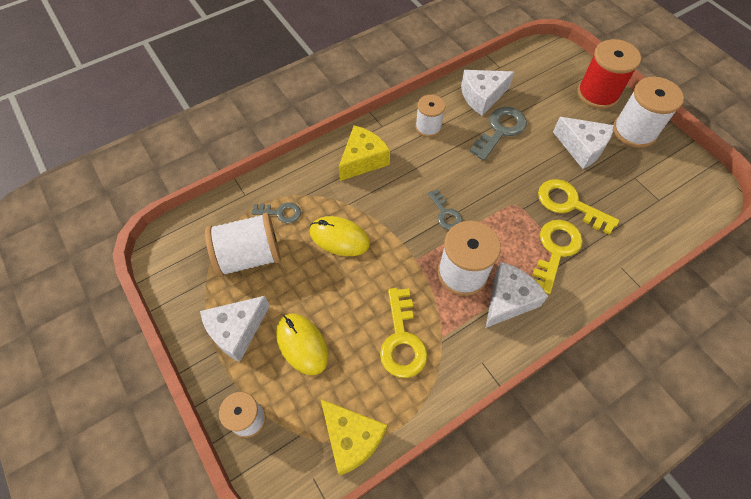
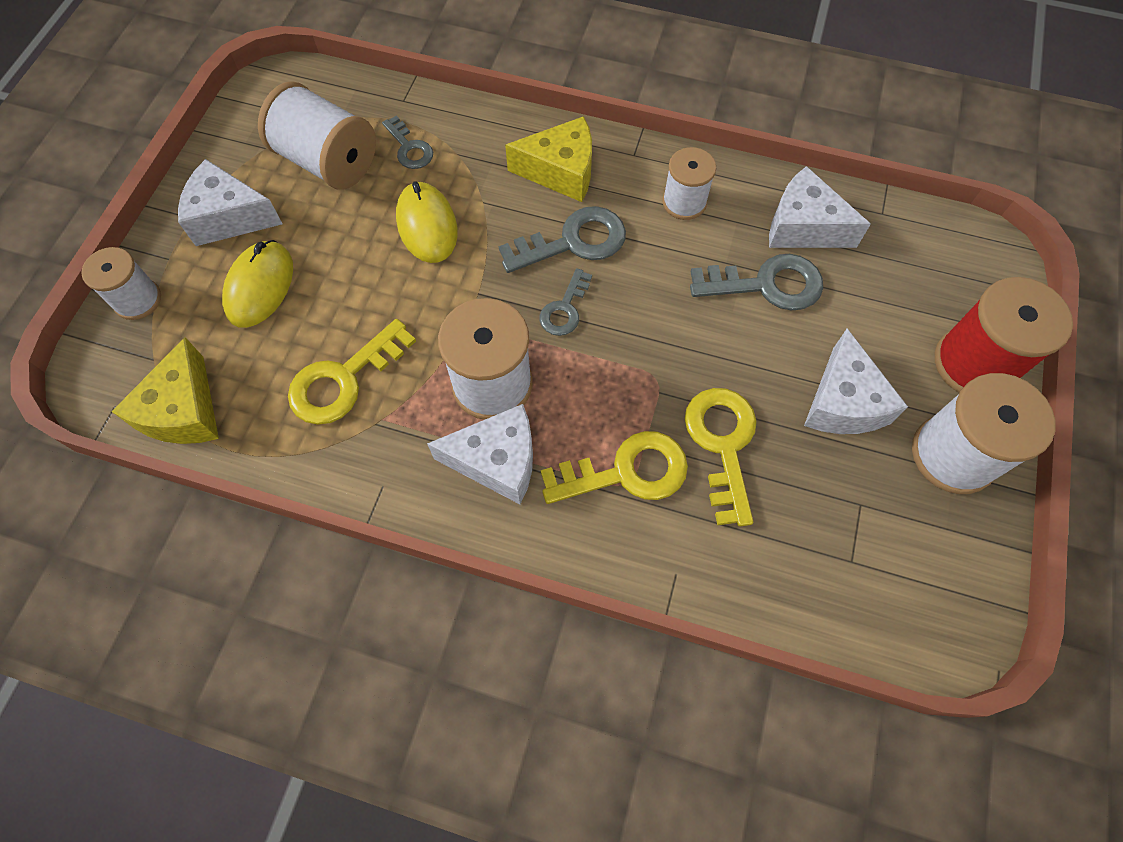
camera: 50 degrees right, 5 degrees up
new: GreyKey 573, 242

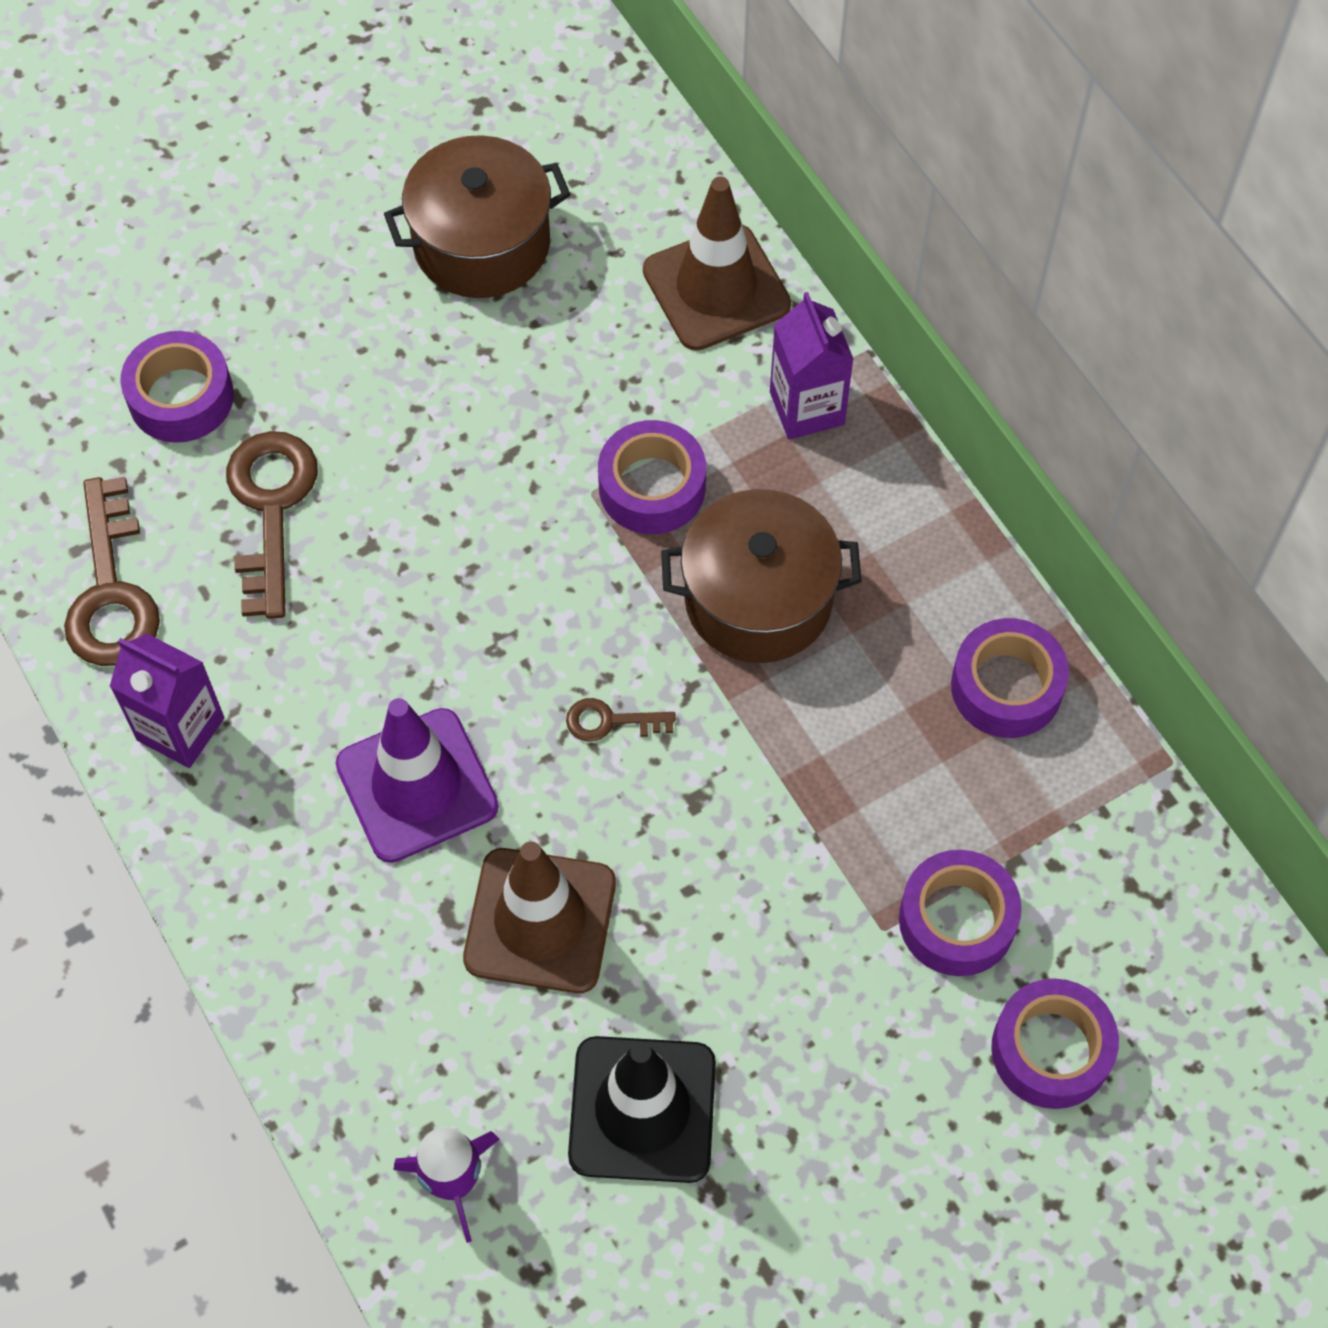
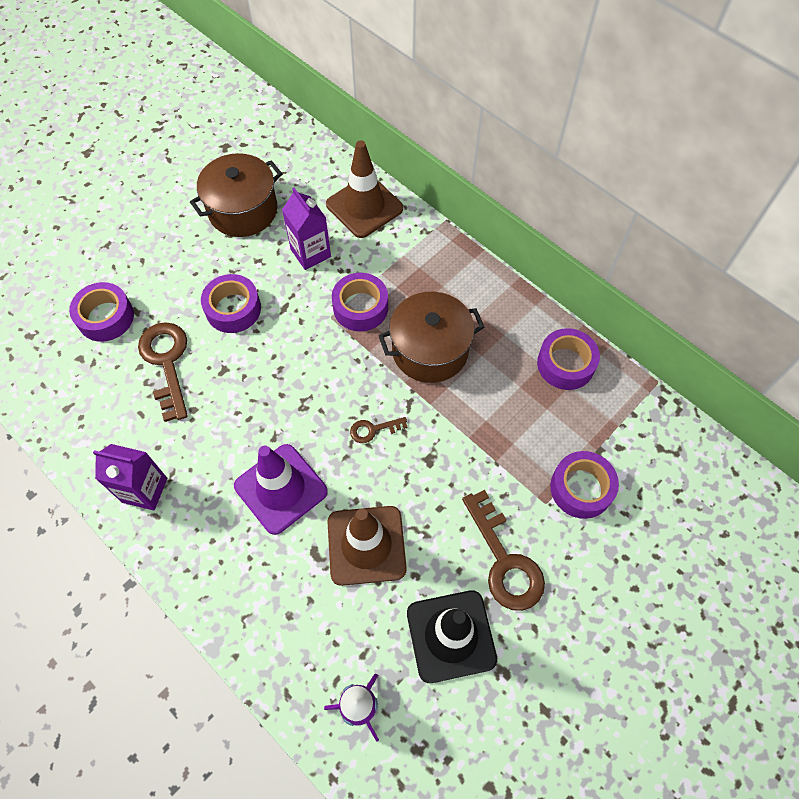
camera: 15 degrees left, 0 degrees up
shifted: VioletTape 1051, 1050 to 233, 309; VioletMilkCarton 807, 408 to 310, 253; BrownKey 111, 591 to 504, 561

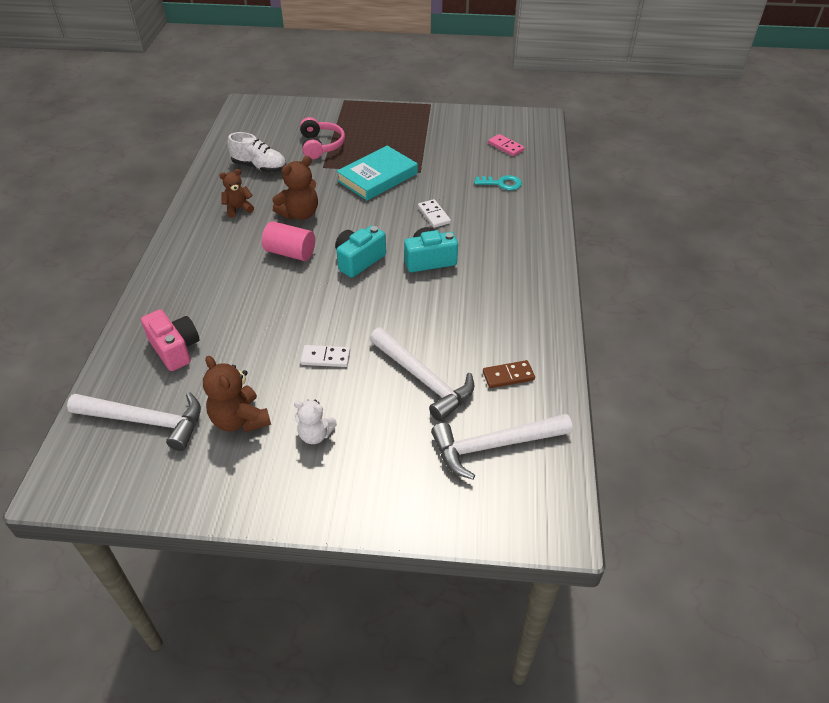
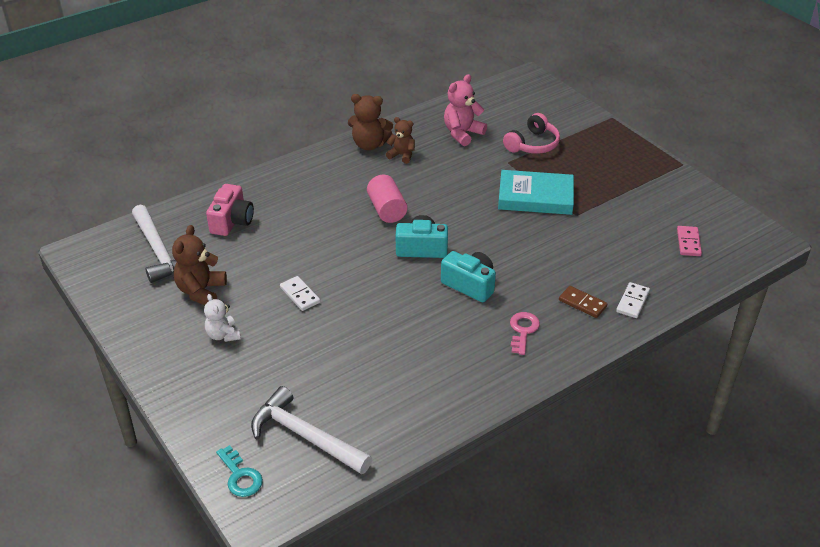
camera: 50 degrees right, 5 degrees down
gone: PureWhiteCarpenter'sHammer 423, 379
new: PinkKey 523, 330
shifted: TealKey 502, 183 to 240, 476; BrownTeddyBear 300, 214 to 369, 144; BrownDominoPiece 508, 376 to 582, 303; PureWhiteDominoPiece 434, 215 to 632, 302
swapped: PureWhiteShoe 259, 167 to PinkTeddyBear 462, 133

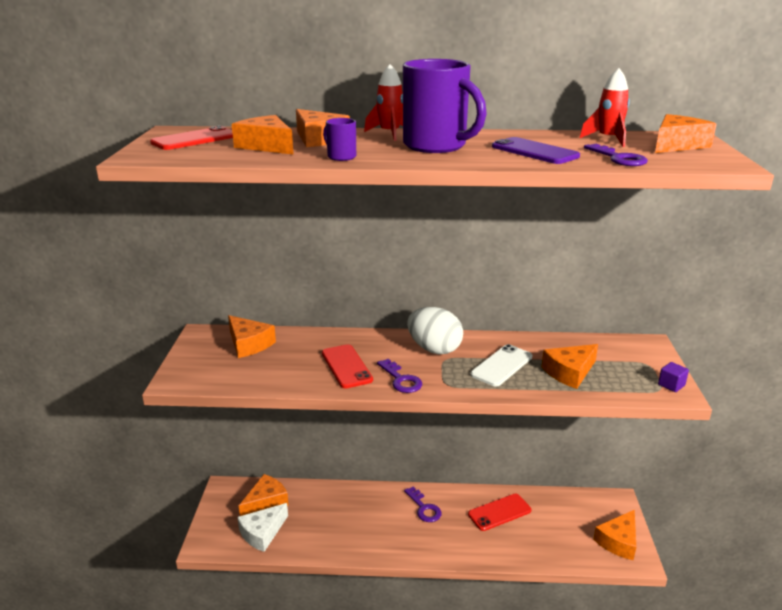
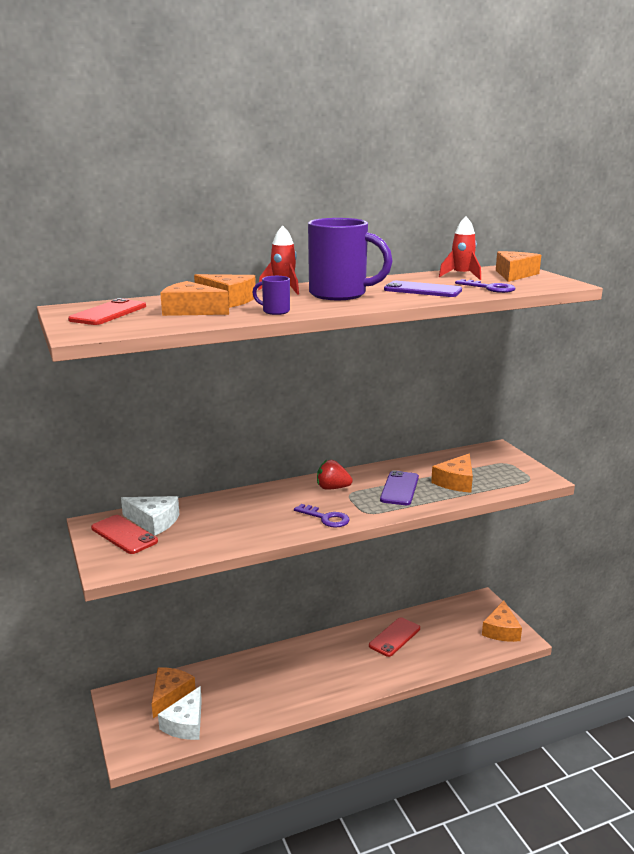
camera: 25 degrees left, 5 degrees down
gone: VioletKey 424, 508; VioletCube 671, 385
shifted: RedMobilePhone 346, 366 to 124, 535
swapped: PureWhiteEgg 434, 349 to RedStrawberry 332, 488
repainted: BrightOrangeCheese 249, 344 to PureWhiteCheese 154, 521; PureWhiteMobilePhone 502, 366 to VioletMobilePhone 399, 488

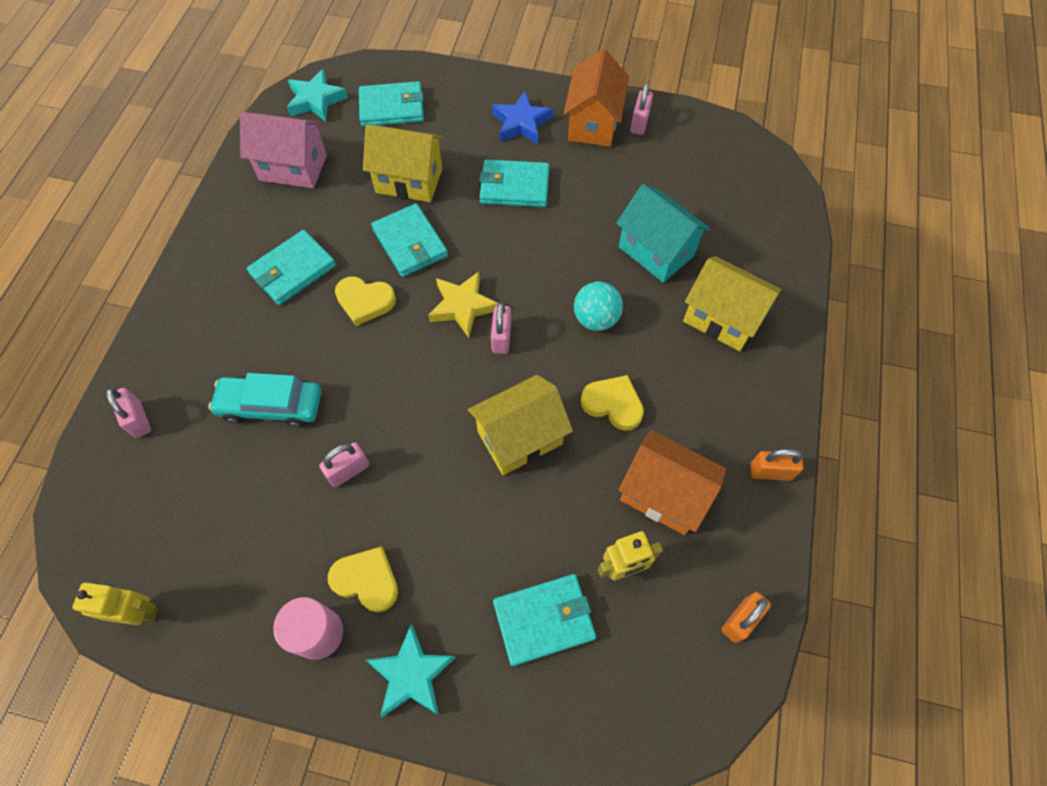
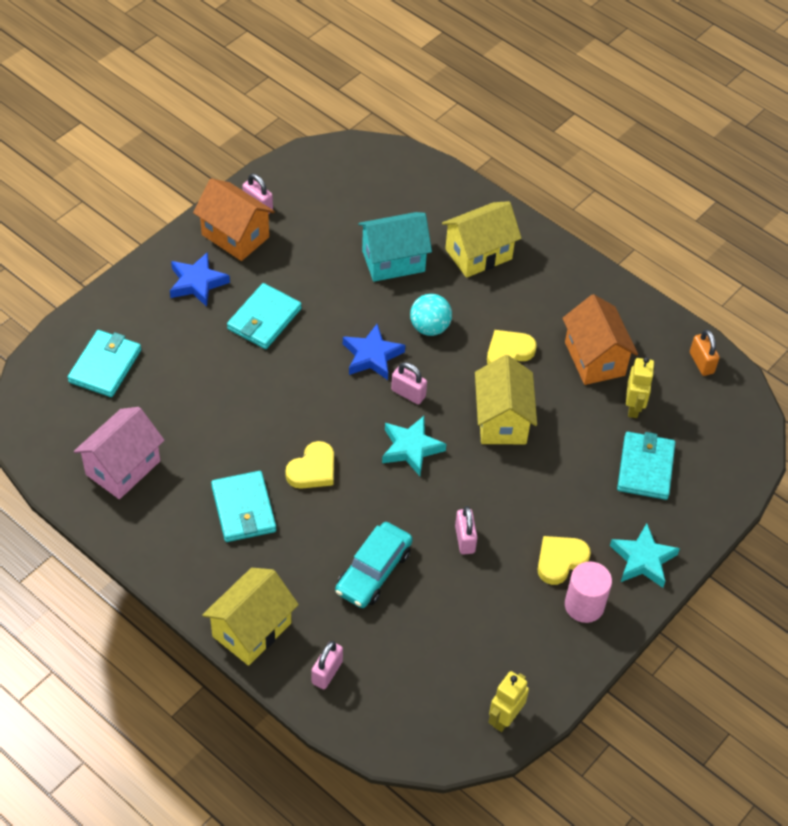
camera: 65 degrees left, 10 degrees down
gone: TealCardWallet 410, 243; BrightYellowStar 463, 306; BrightOrangeLock 770, 472
new: RoyalBlueStar 372, 356
shifted: BrightYellowToyHouse 409, 180 to 252, 629; TealStar 316, 100 to 411, 448
rotated: PinkLock 138, 419 = 327, 672 60 degrees counterclockwise; BrightOrangeToyHouse 663, 494 = 594, 359 75 degrees counterclockwise

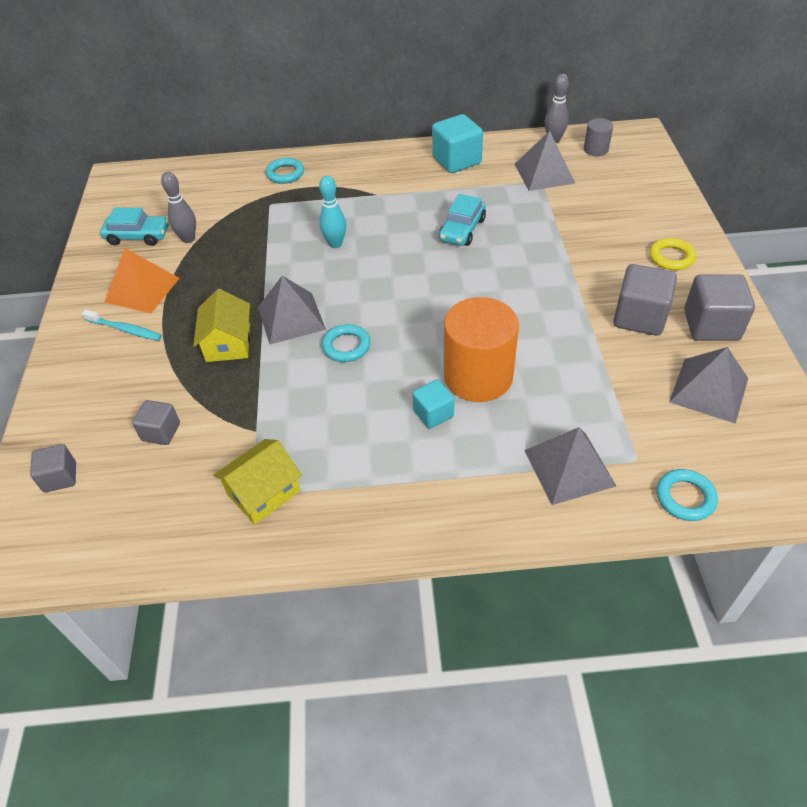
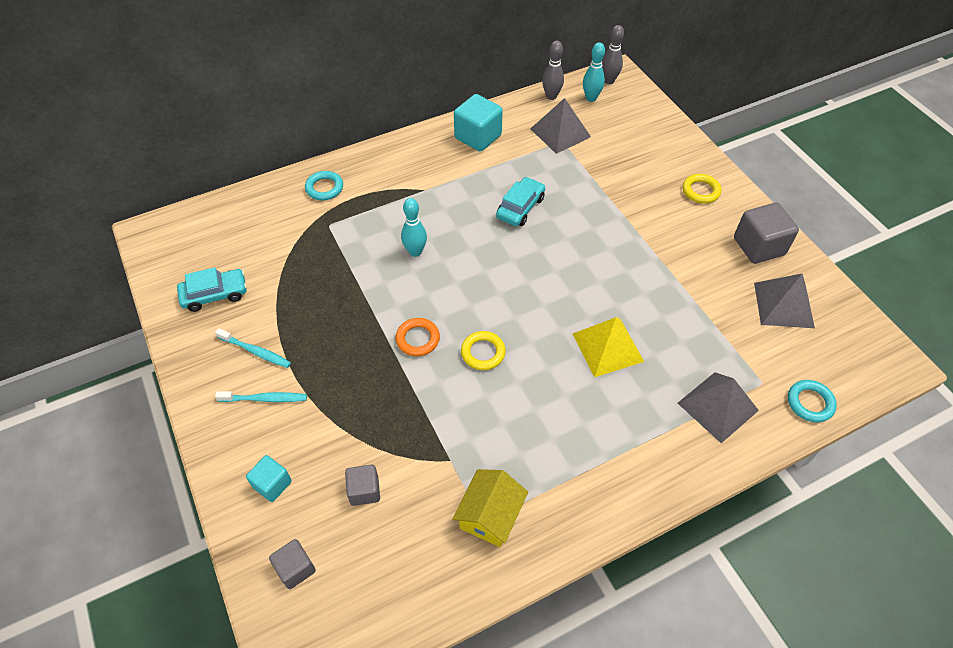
camera: 25 degrees left, 5 degrees up
gone: BrightYellowToyHouse 228, 343; GreyCube 639, 317
shifted: TealCube 433, 414 to 272, 484; GreySkittle 188, 239 to 609, 81
swapped: BrightOrangePyramidShape 142, 289 to TealDentalBrush 256, 351; GreyPyramidShape 291, 318 to BrightOrangeTorus 418, 339; BrightOrangeSolidCylinder 478, 376 to BrightYellowPyramidShape 607, 347; GreySolidCylinder 596, 149 to TealSkittle 591, 98
repainted: TealTorus 346, 346 to BrightYellowTorus 483, 352
rotated: TealToyCar 462, 229 = 520, 207 150 degrees counterclockwise

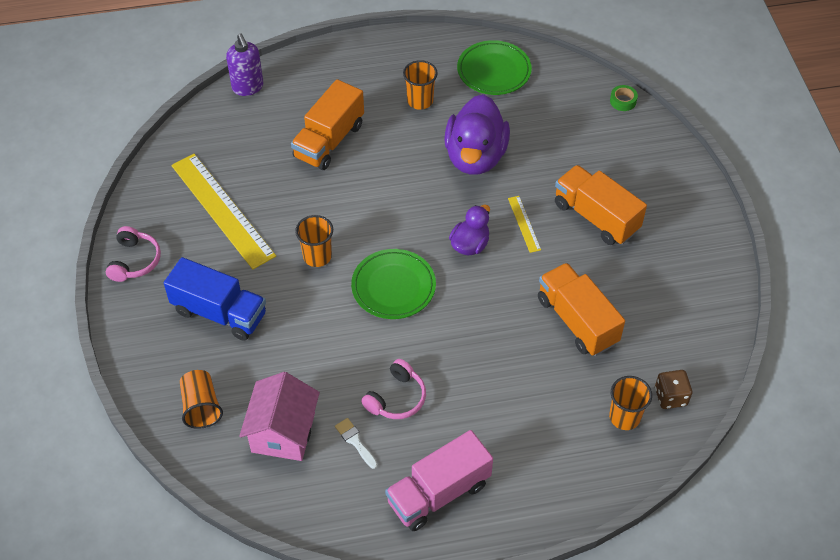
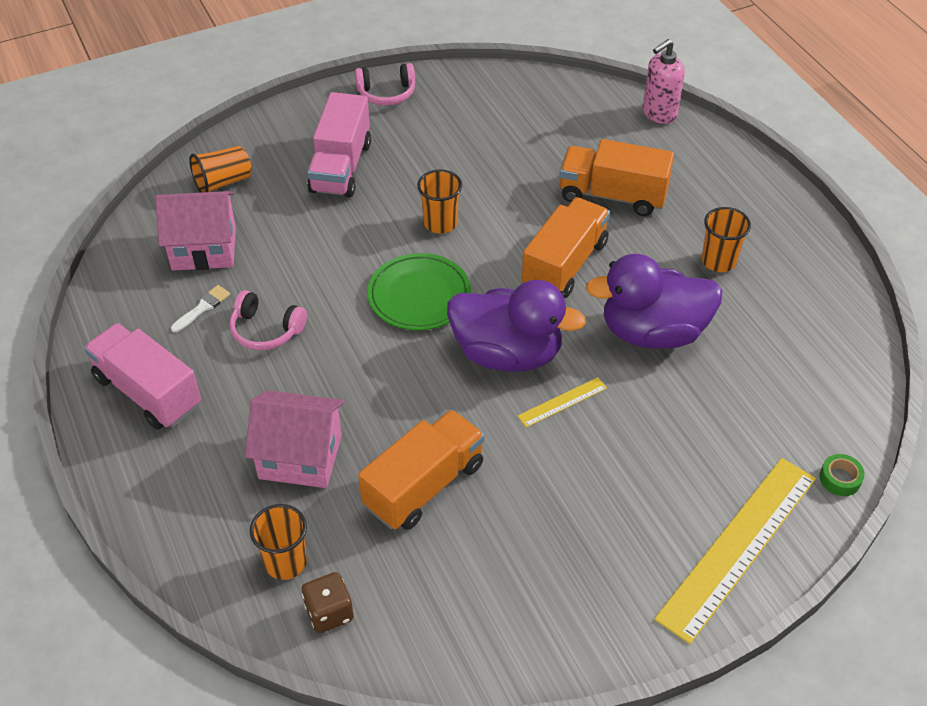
camera: 75 degrees right, 5 degrees down
gone: LeafGreenFlatDish 494, 71
new: PinkToyHouse 300, 457
shifted: BrightOrangeToyTruck 596, 217 to 564, 265; BrightYellowStraightedge 222, 210 to 738, 546
repainted: RoyalBlueToyTruck 219, 313 to PinkToyTruck 341, 167; VioletSoapPump 248, 87 to PinkSoapPump 659, 114
scaled: VioletRubberDuck 470, 245 = 507, 353 x1.82

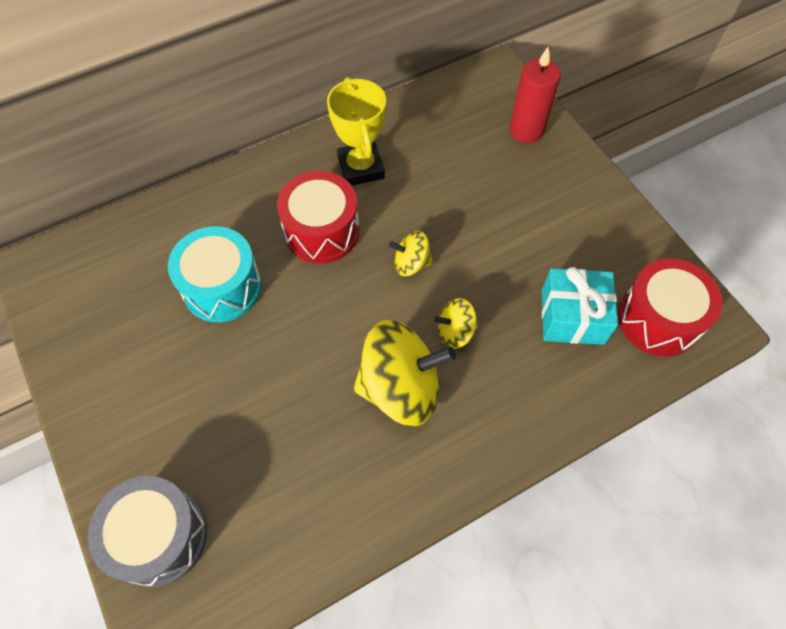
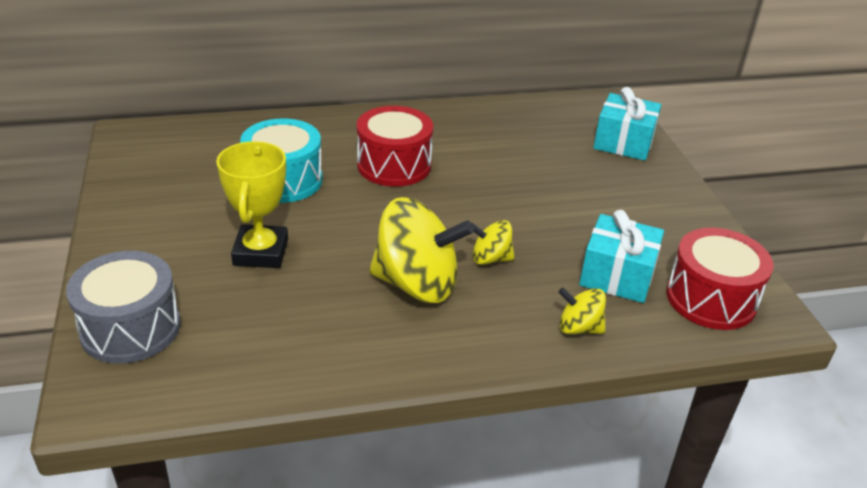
camera: 15 degrees right, 25 degrees down
shifted: BrightYellowTrophy 361, 168 to 261, 252; BrightYellowToyTop 411, 263 to 579, 328
swapped: RedPillarCandle 526, 130 to TealGift 623, 142

